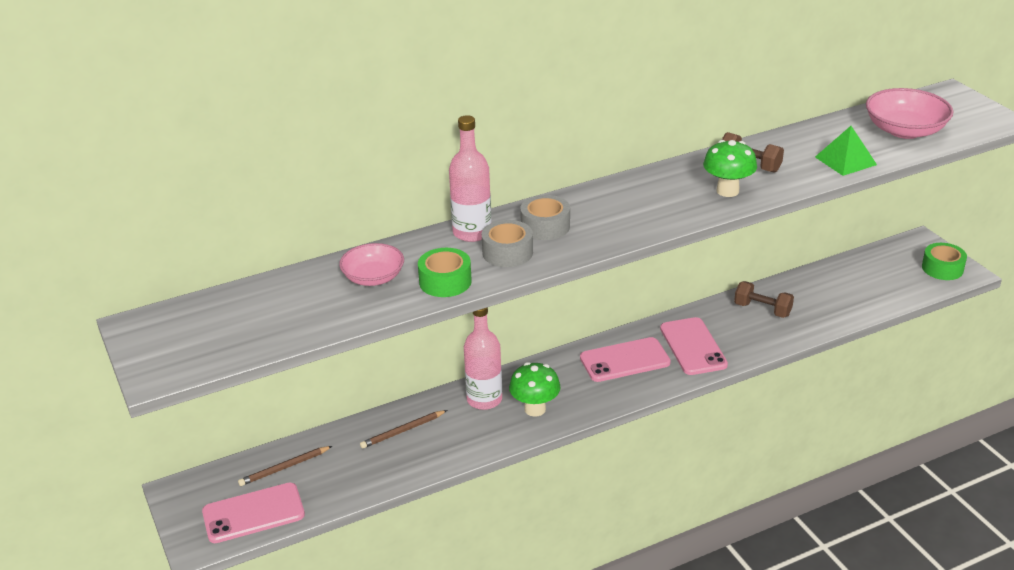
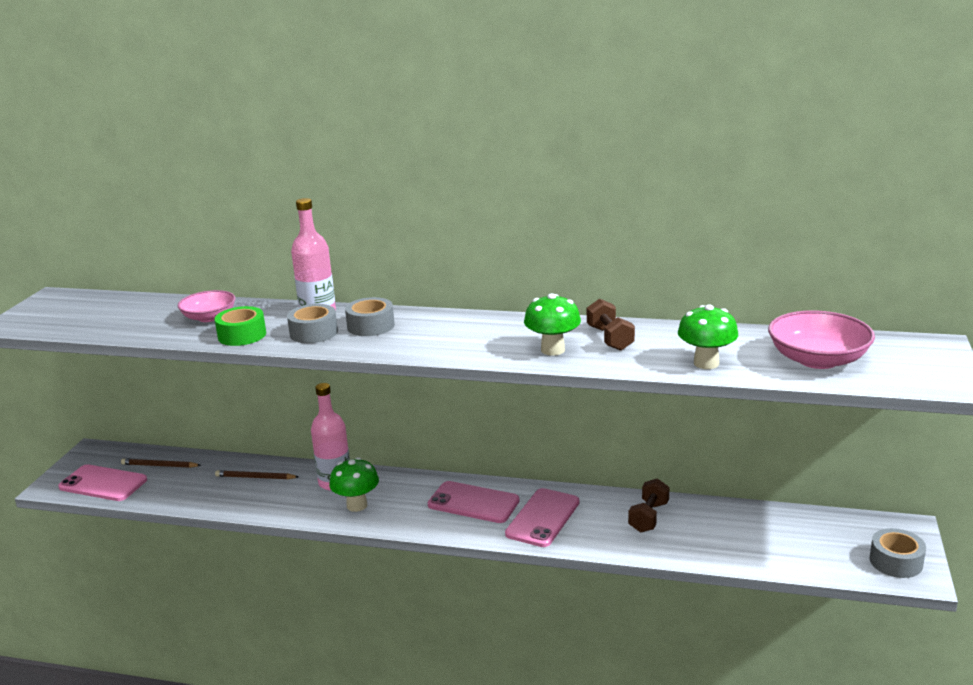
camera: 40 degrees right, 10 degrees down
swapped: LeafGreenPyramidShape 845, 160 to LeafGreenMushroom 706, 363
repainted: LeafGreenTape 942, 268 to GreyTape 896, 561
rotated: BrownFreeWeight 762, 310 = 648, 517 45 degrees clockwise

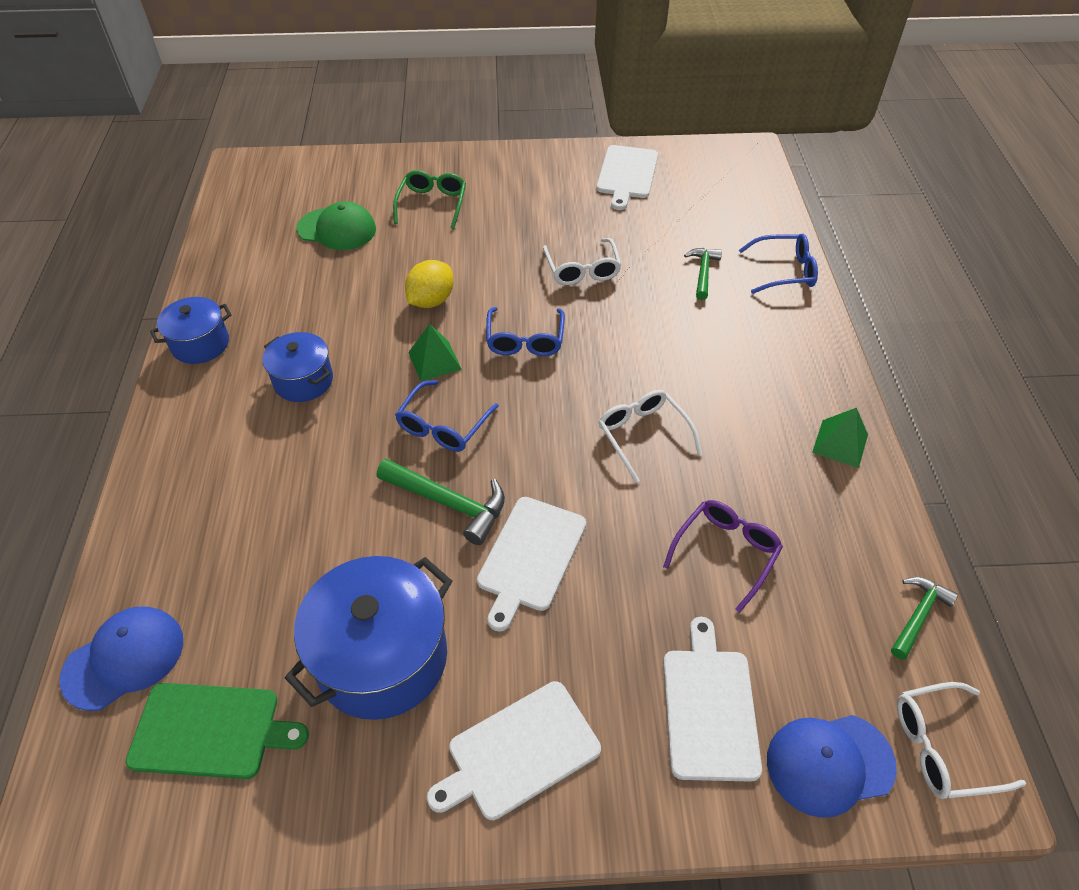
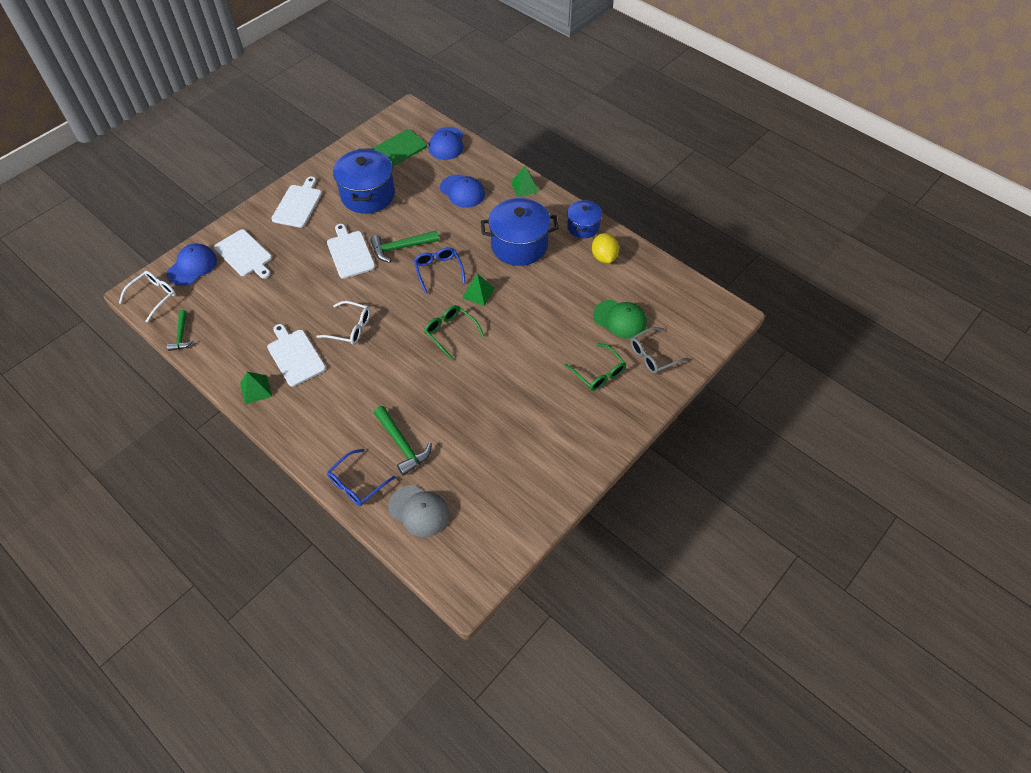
camera: 135 degrees right, 5 degrees up
gone: PureWhiteEyeglasses 582, 270; VioletEyeglasses 726, 552
new: GreyCap 419, 511; RoyalBlueCap 462, 191; LeafGreenPyramidShape 524, 186; GreyEyeglasses 652, 356
shifted: PureWhiteCuttingBoard 627, 174 to 295, 356; BrightYellowToyLemon 431, 301 to 604, 257
repainted: RoyalBlueEyeglasses 525, 341 to LeafGreenEyeglasses 450, 332
rotated: LeafGreenCap 337, 229 = 620, 319 120 degrees counterclockwise
scaled: LeafGreenCarpenter'sHammer 703, 273 = 402, 444 x1.53; RoyalBlueCookingPot 303, 381 = 519, 245 x1.73

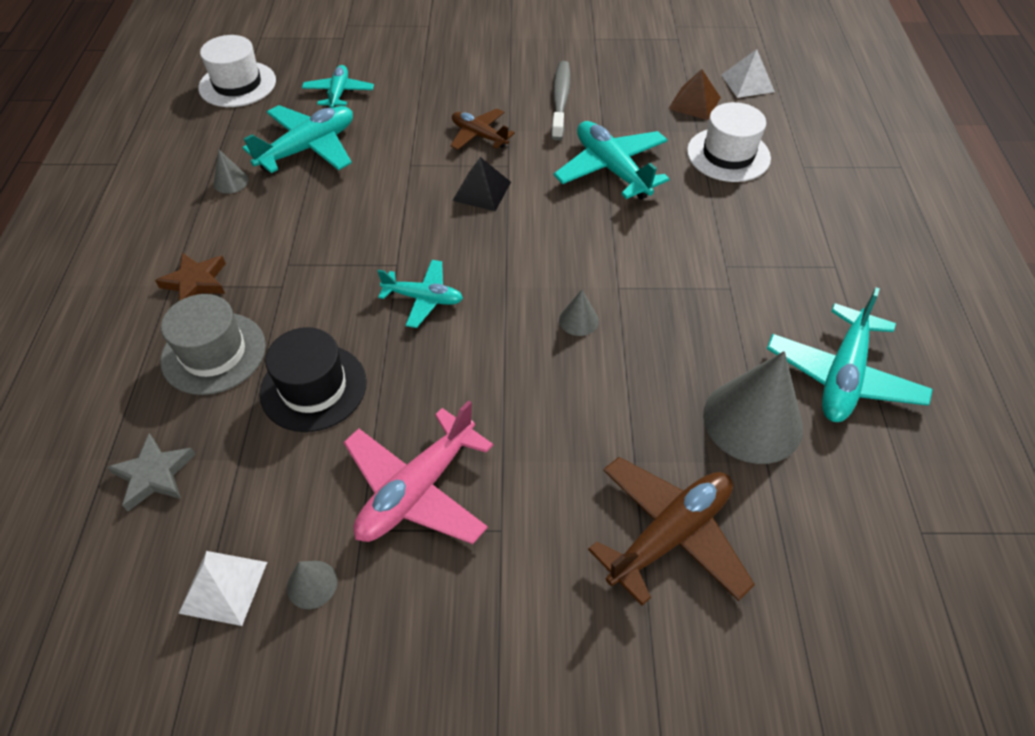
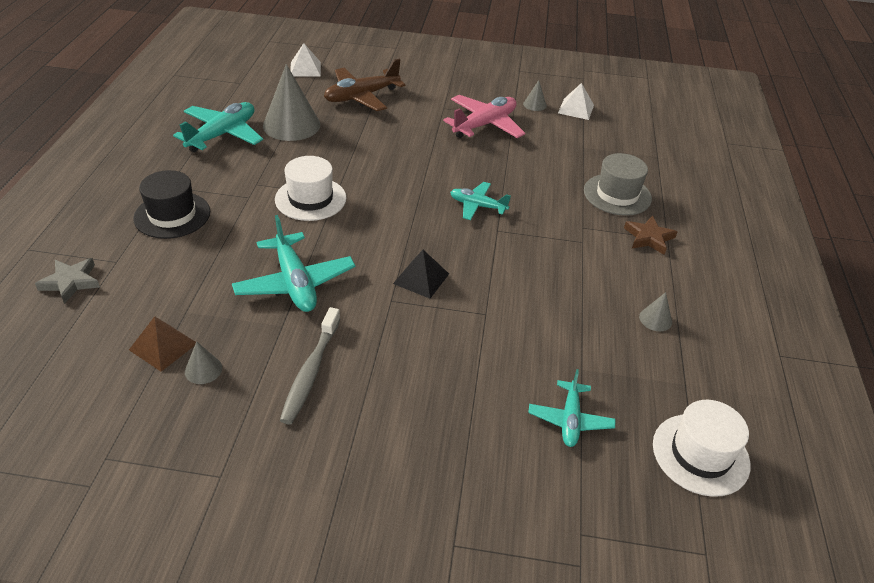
camera: 175 degrees left, 10 degrees down
gone: TealToyPlane 308, 148; BrownToyPlane 479, 136
shifted: GreyStar 154, 474 to 71, 282; EbonyTopHat 313, 387 to 172, 215; GreyConeShape 578, 320 to 203, 369; PureWhiteTopHat 728, 155 to 310, 199; PureWhitePyramidShape 747, 83 to 305, 69

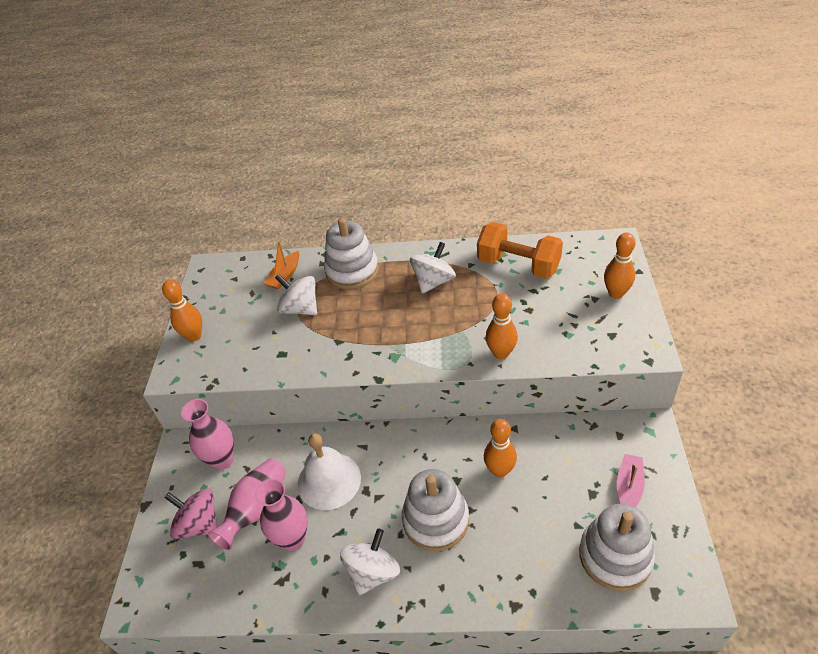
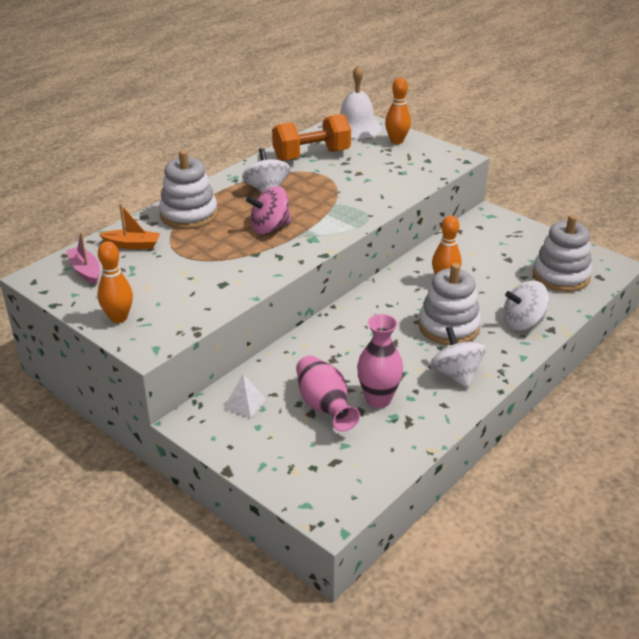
camera: 55 degrees left, 10 degrees down
gone: BrightOrangeSkittle 501, 353
shifted: PinkSailboat 628, 487 to 85, 271; PinkToyTop 199, 524 to 270, 228; PureWhiteBell 329, 480 to 356, 127; PureWhiteToyTop 300, 308 to 523, 322
swapped: PinkFlowerVase 222, 460 to PureWhitePyramidShape 244, 403
rotated: BrightOrangeSailboat 285, 276 = 132, 245 60 degrees counterclockwise

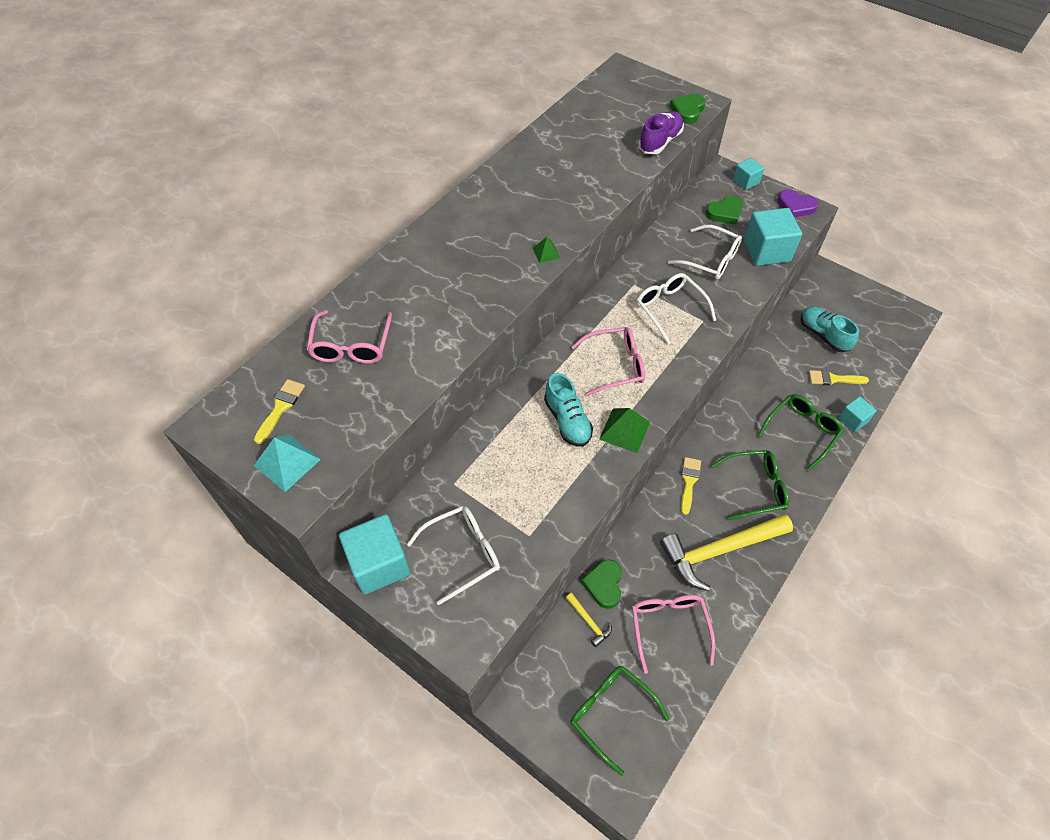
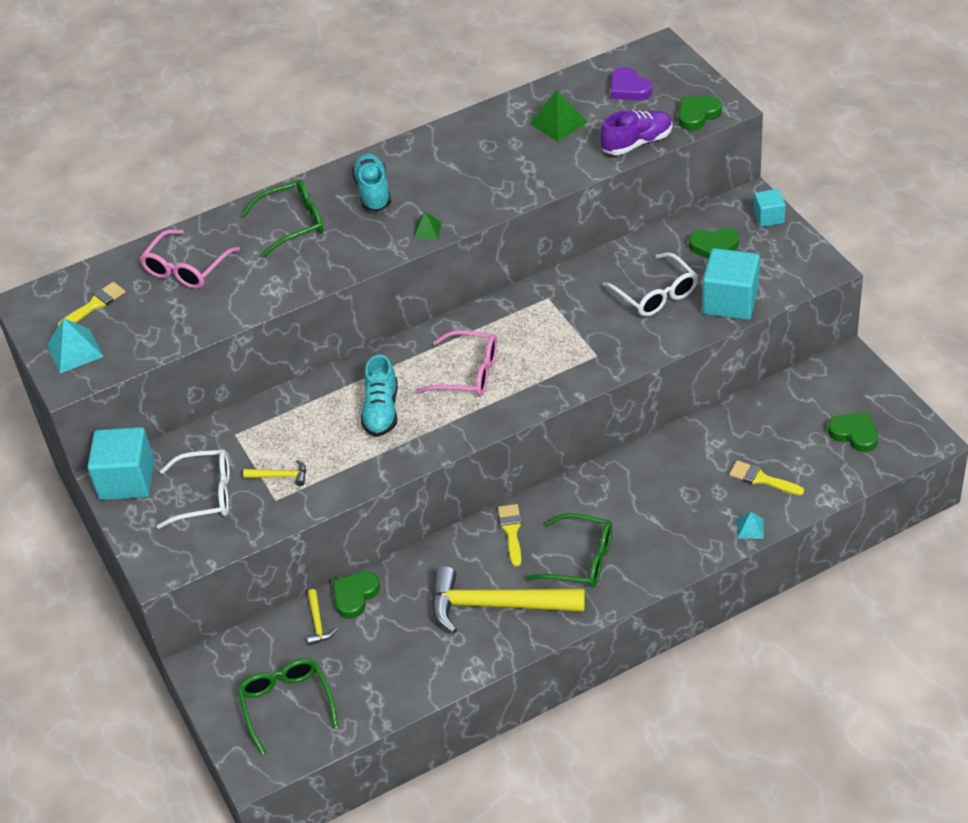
camera: 30 degrees right, 10 degrees down
gone: PinkEyeglasses 669, 627; PureWhiteEyeglasses 670, 309
new: BrightYellowCarpenter'sHammer 280, 476; LeafGreenLoveHeart 854, 434
shifted: LeafGreenEyeglasses 802, 431 to 293, 224; TealShoe 823, 335 to 373, 192; LeafGreenPyramidShape 624, 430 to 558, 123; VioletLoveHeart 795, 206 to 629, 88
swapped: TealCube 853, 420 to TealPyramidShape 750, 528
rotated: BrightYellowPaintBrush 689, 482 = 511, 531 45 degrees counterclockwise

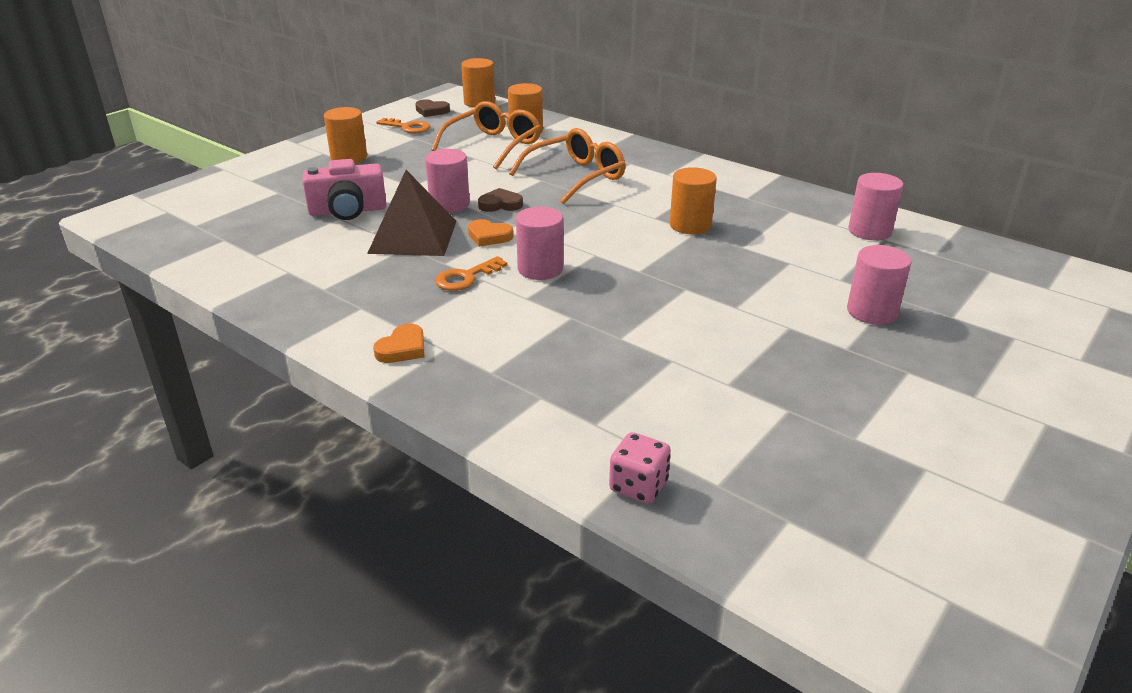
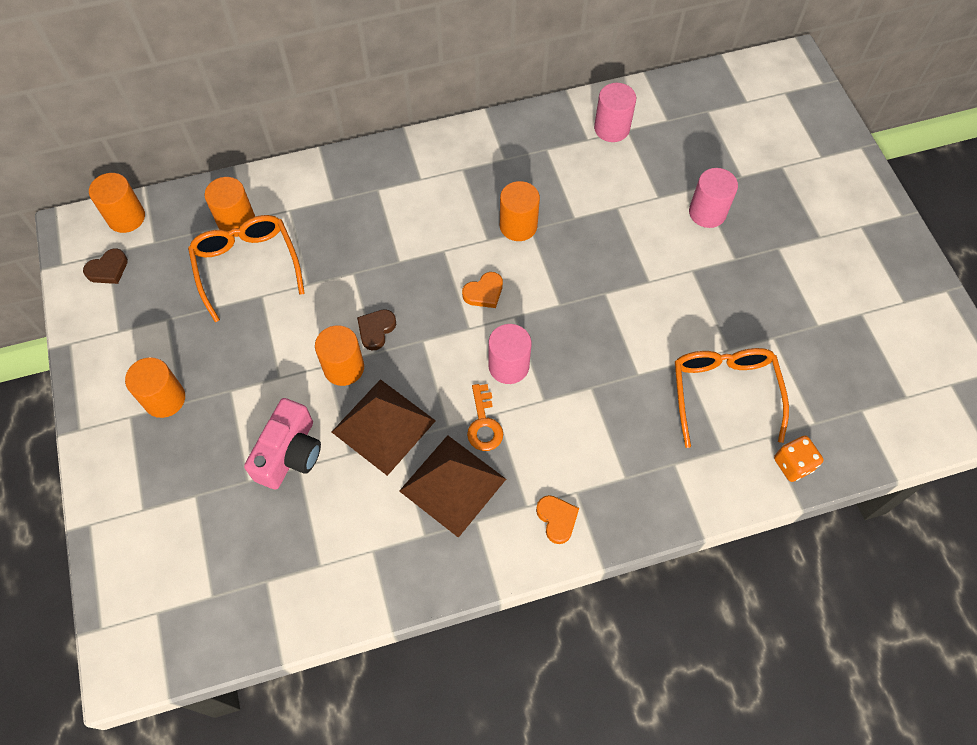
camera: 55 degrees left, 30 degrees up
gone: BrightOrangeKey 408, 127
new: BrownPyramidShape 452, 485
shifted: BrightOrangeLoveHeart 489, 236 to 484, 292; BrightOrangeEyeglasses 576, 177 to 724, 393
repainted: PinkSolidCylinder 449, 204 to BrightOrangeSolidCylinder 344, 367; PinkGameDie 638, 486 to BrightOrangeGameDie 793, 464

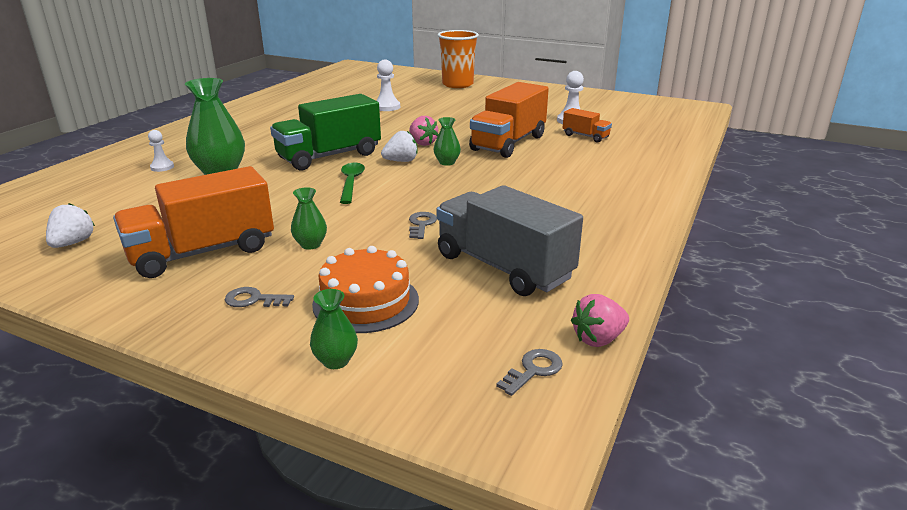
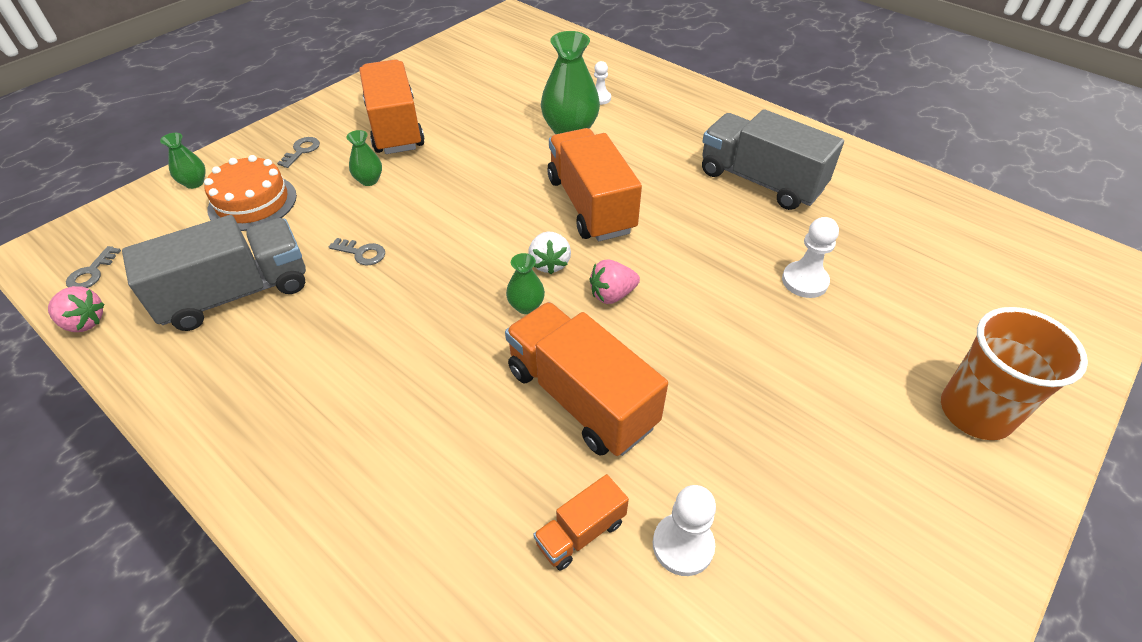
camera: 105 degrees right, 20 degrees up
gone: PureWhiteStrawberry 73, 243; LeafGreenTeaspoon 351, 183
new: GreyToyTruck 760, 181
repainted: LeafGreenToyTruck 329, 156 to BrightOrangeToyTruck 590, 205
rotated: PinkStrawberry 598, 339 = 84, 322 120 degrees clockwise; GreyKey 533, 370 = 91, 273 45 degrees clockwise

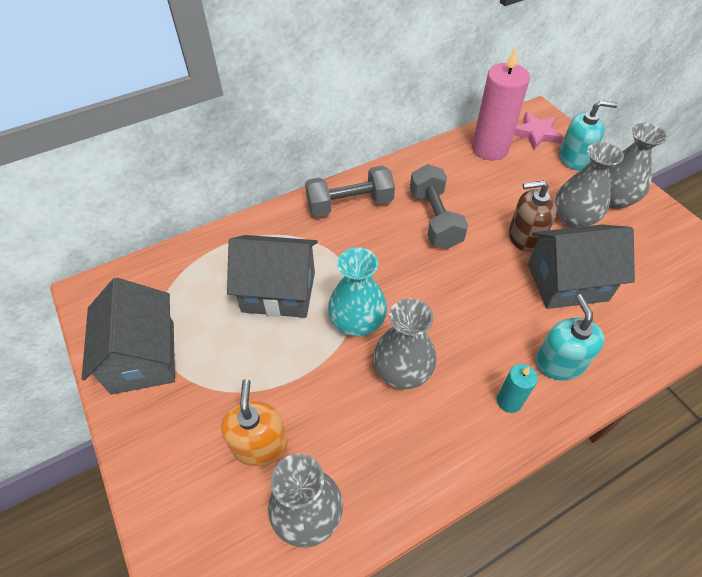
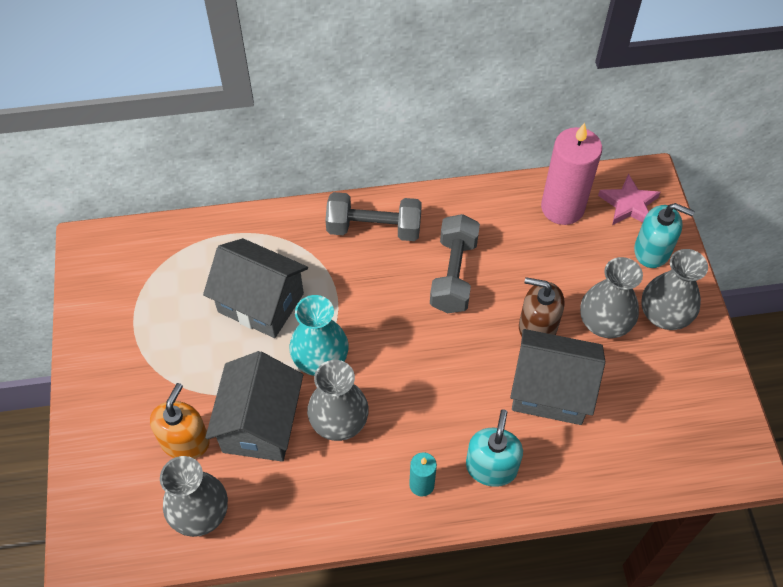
camera: 20 degrees right, 5 degrees up
shifted: GreyToyHouse 143, 357 to 260, 424

